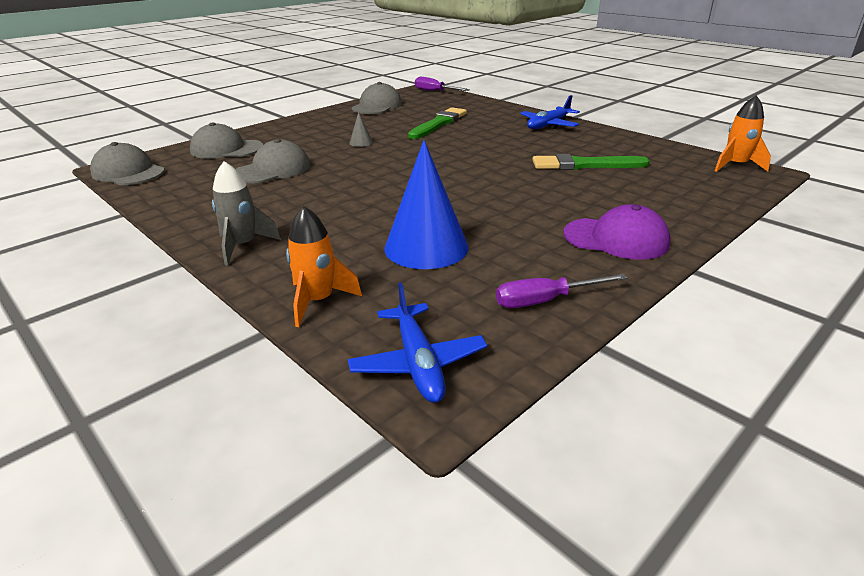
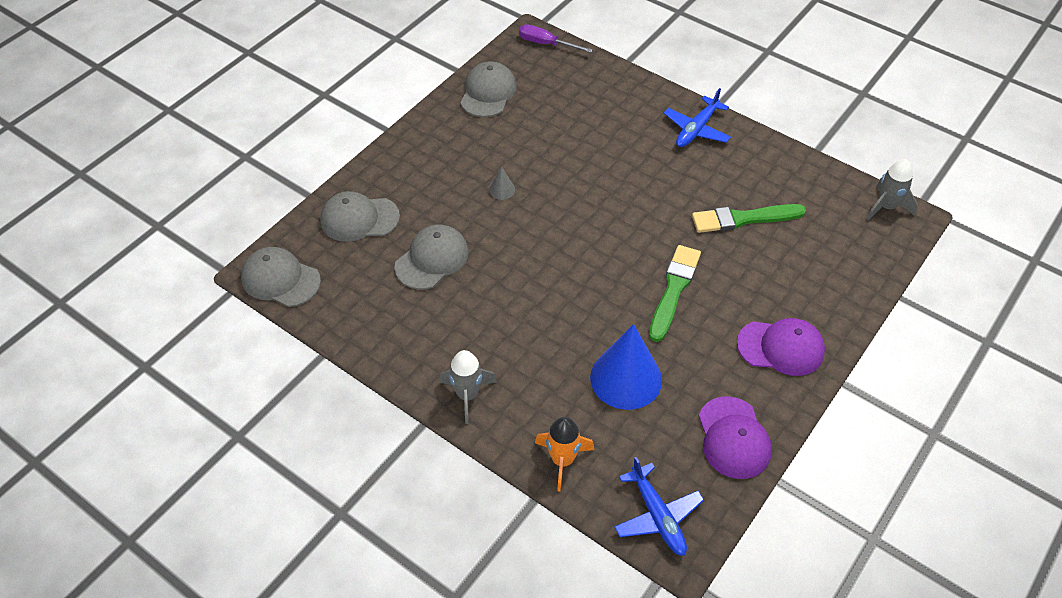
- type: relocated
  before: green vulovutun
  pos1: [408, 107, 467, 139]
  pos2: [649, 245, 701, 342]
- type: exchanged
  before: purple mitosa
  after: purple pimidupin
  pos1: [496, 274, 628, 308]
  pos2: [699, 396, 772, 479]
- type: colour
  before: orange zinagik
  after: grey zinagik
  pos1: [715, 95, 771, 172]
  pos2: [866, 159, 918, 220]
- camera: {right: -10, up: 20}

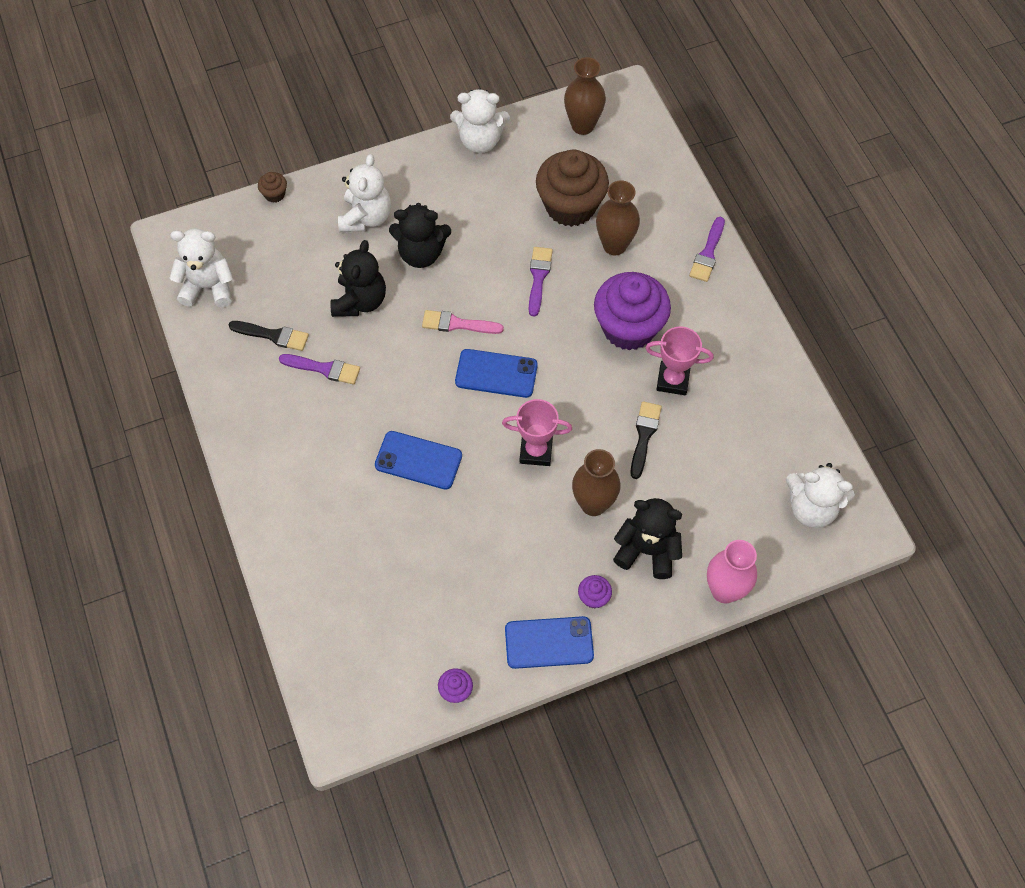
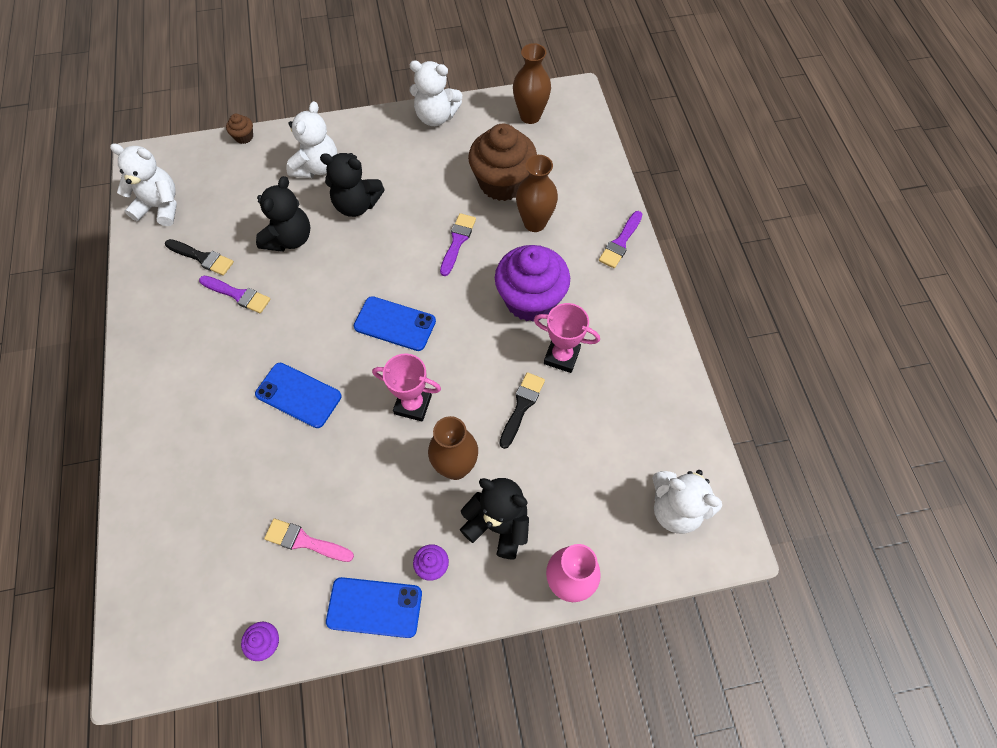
- type: relocated
  before: pink vulovutun
  pos1: [422, 310, 504, 334]
  pos2: [264, 519, 354, 562]
- camera: {right: 10, up: 0}

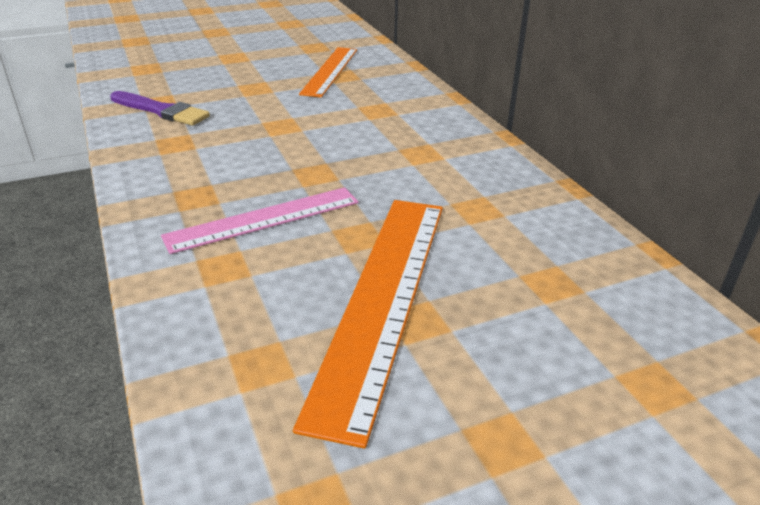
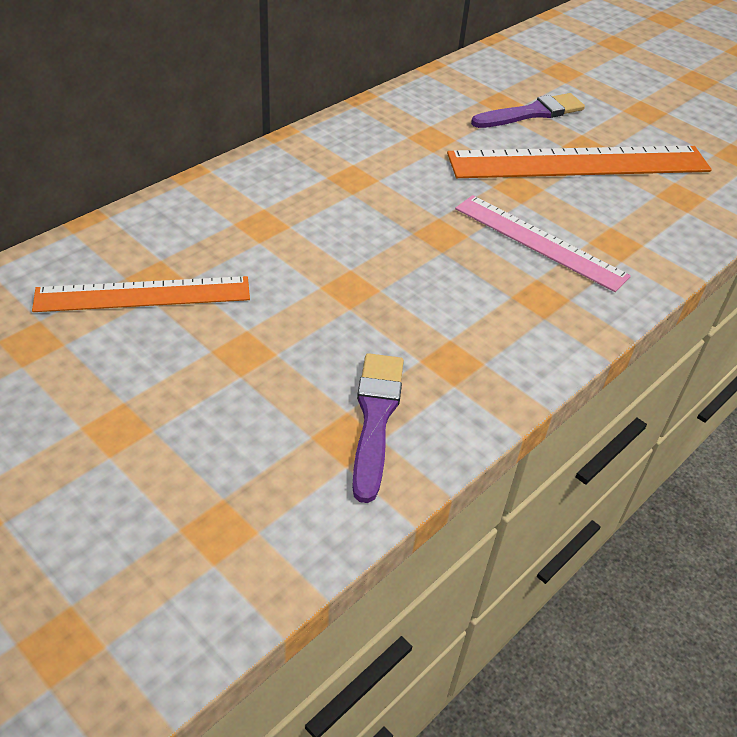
- type: appeared
  after: purple vulovutun
  pos2: [471, 93, 585, 128]
- camera: {right: -115, up: 10}

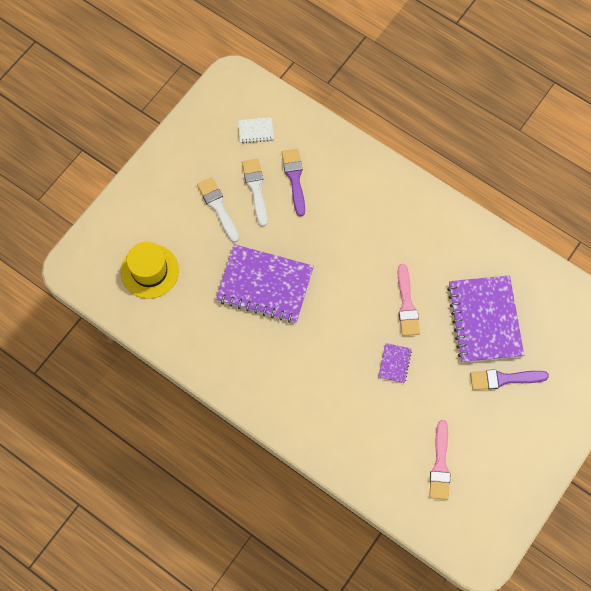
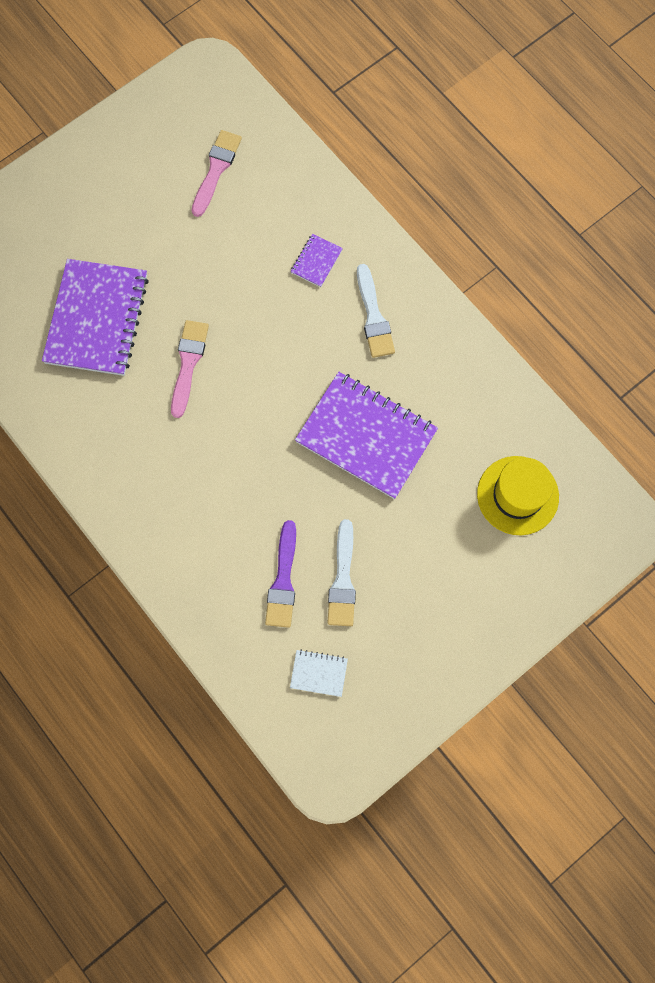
- type: relocated
  before: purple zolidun
  pos1: [378, 343, 412, 383]
  pos2: [290, 234, 343, 287]
- type: relocated
  before: white vulovutun
  pos1: [197, 177, 239, 242]
  pos2: [357, 264, 395, 358]
- type: missing
  before: purple vulovutun
  pos1: [470, 369, 549, 390]
- camera: {right: -165, up: 5}

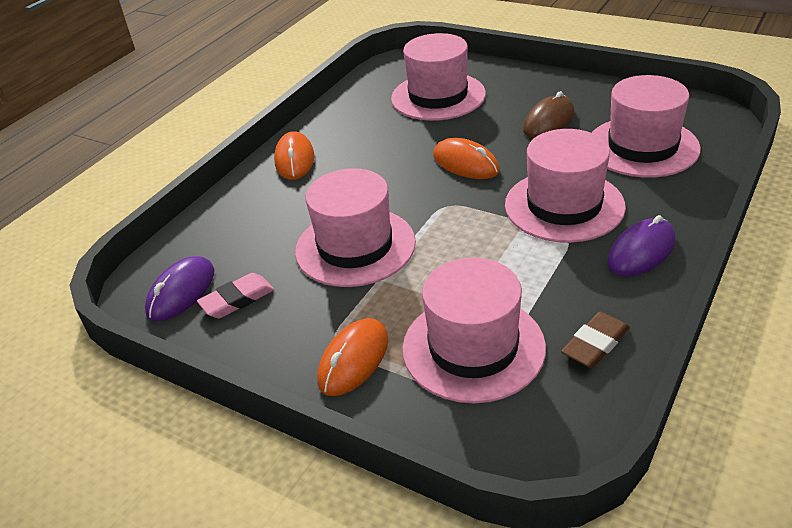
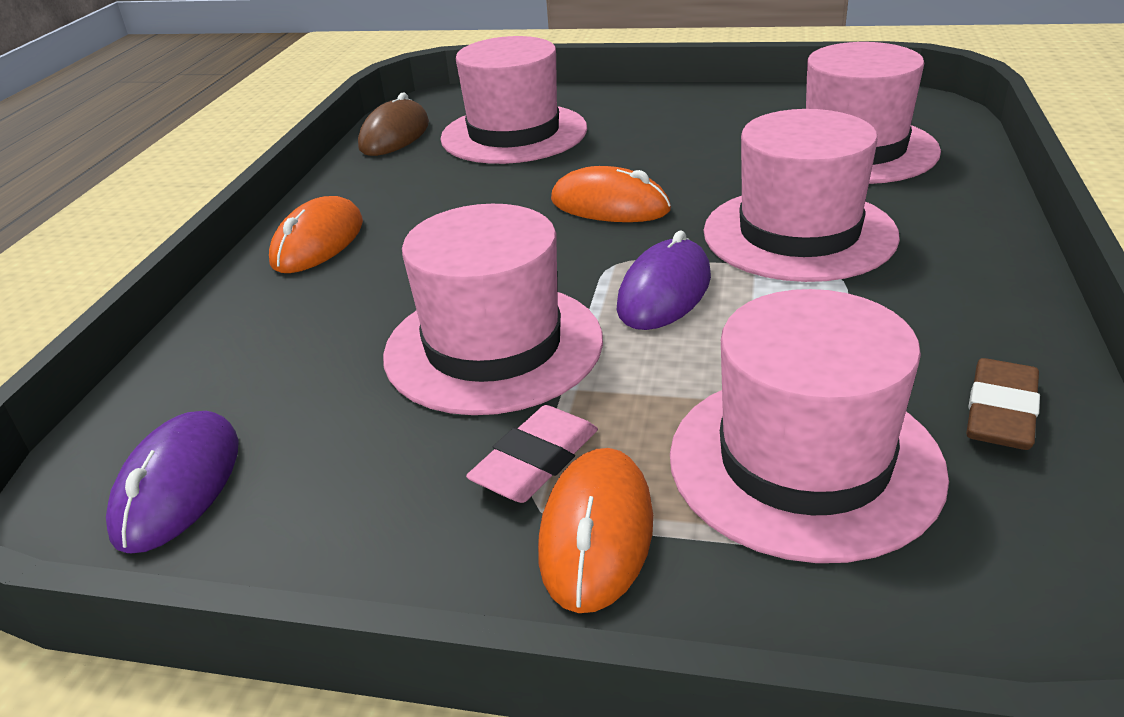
- type: spun
  before: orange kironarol
  pos1: [274, 131, 314, 180]
  pos2: [269, 196, 363, 273]
  turn: 45
- type: relocated
  before: brown kironarol
  pos1: [523, 91, 575, 139]
  pos2: [358, 93, 429, 156]
- type: relocated
  before: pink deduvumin
  pos1: [197, 273, 274, 319]
  pos2: [466, 405, 598, 503]
- type: relocated
  before: purple kironarol
  pos1: [607, 215, 676, 277]
  pos2: [616, 230, 711, 330]
- camera: {right: -20, up: -5}

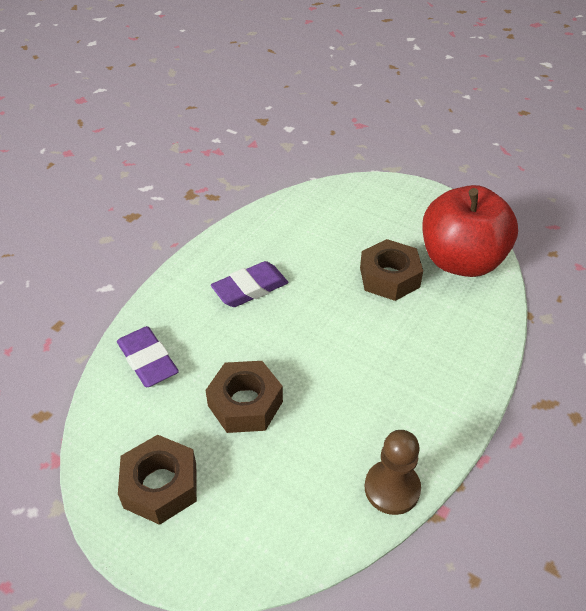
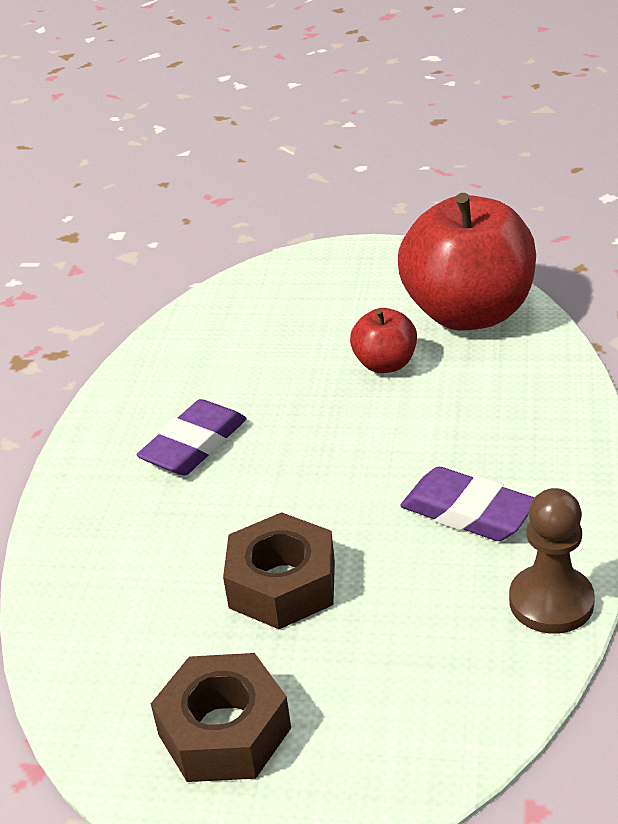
- type: exchanged
  before: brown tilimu
  after: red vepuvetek
  pos1: [360, 239, 423, 301]
  pos2: [350, 308, 417, 373]
- type: relocated
  before: purple deduvumin
  pos1: [117, 326, 179, 387]
  pos2: [400, 467, 534, 541]
- camera: {right: -20, up: -10}

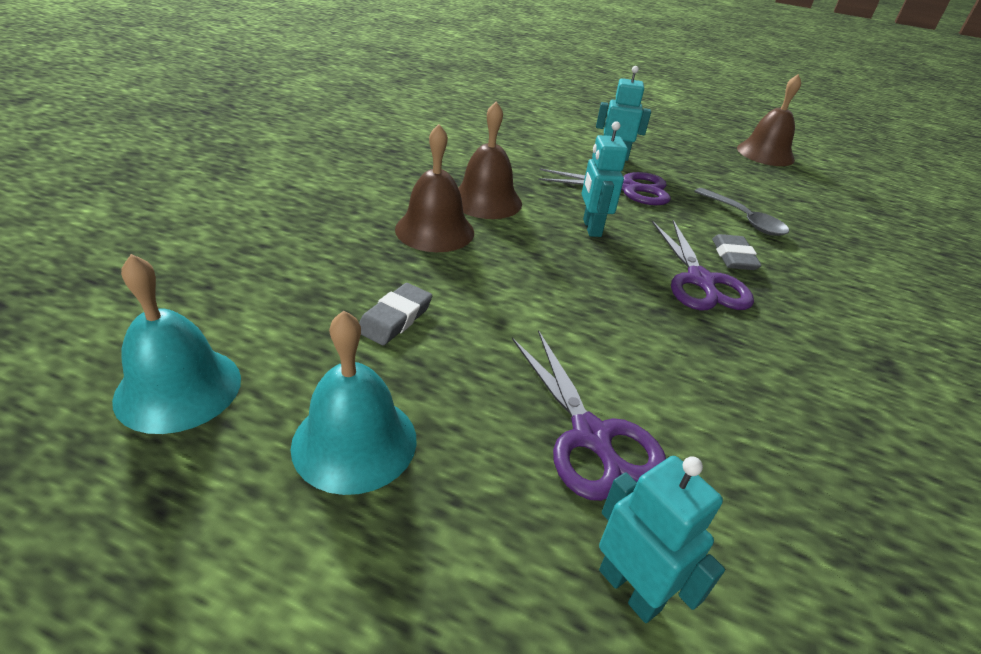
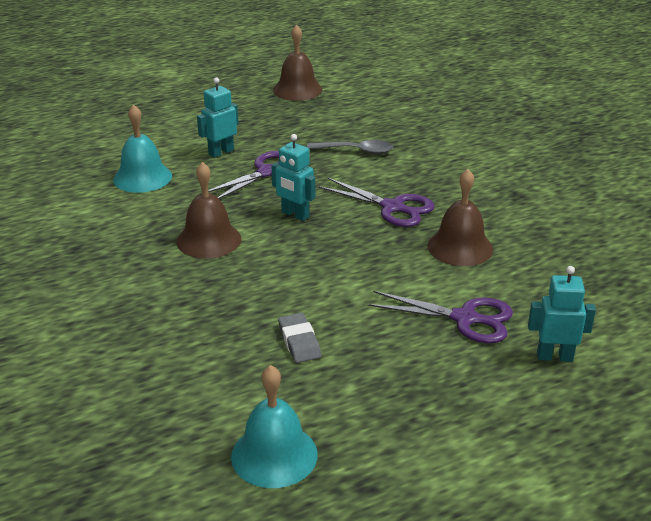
- type: relocated
  before: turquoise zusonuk
  pos1: [291, 310, 417, 495]
  pos2: [113, 104, 172, 193]
- type: relocated
  before: brown zusonuk
  pos1: [395, 124, 474, 252]
  pos2: [428, 169, 493, 266]
- type: missing
  before: grey deduvumin
  pos1: [712, 234, 762, 270]
- camera: {right: -45, up: -5}

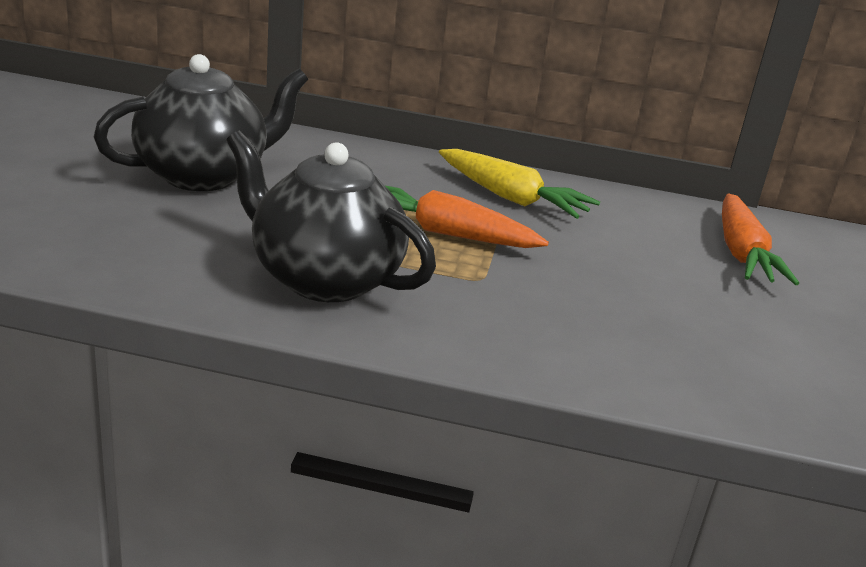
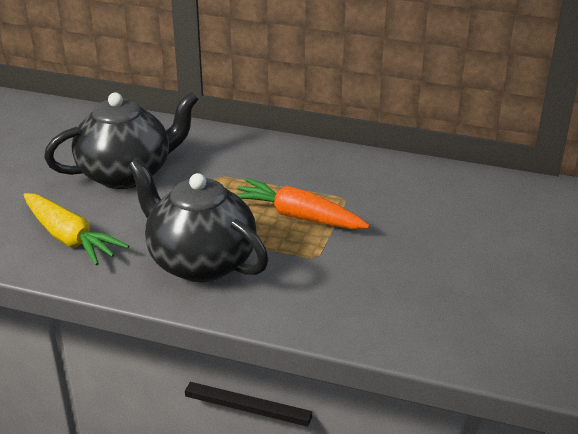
- type: relocated
  before: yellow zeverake
  pos1: [439, 149, 600, 219]
  pos2: [24, 193, 129, 266]
- type: missing
  before: orange zeverake
  pos1: [722, 194, 799, 285]
- camera: {right: 10, up: 5}

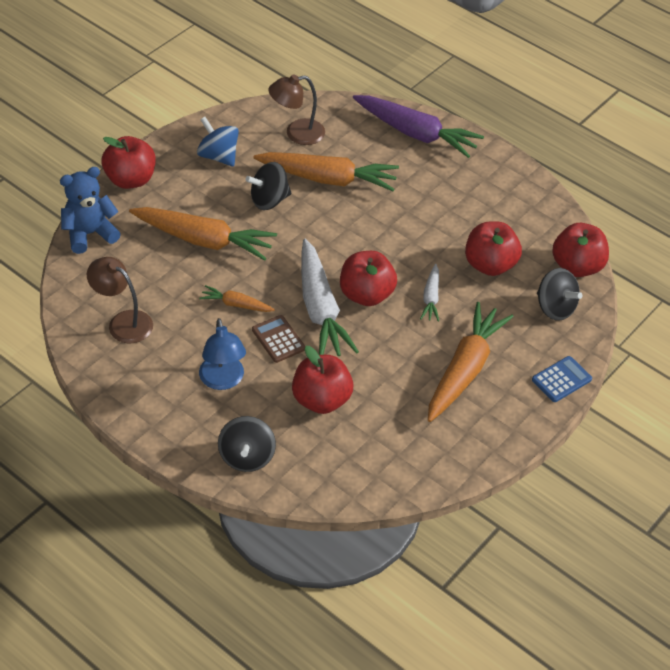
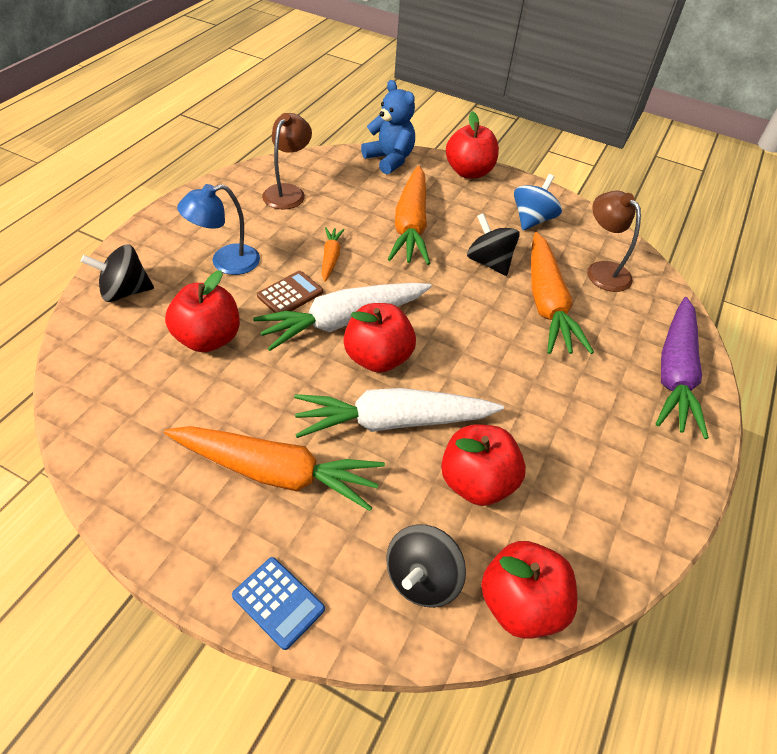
- type: size
  before: white zeverake
  pos1: [420, 264, 439, 321]
  pos2: [294, 388, 504, 438]
  scale: 2.05
- camera: {right: 75, up: 0}

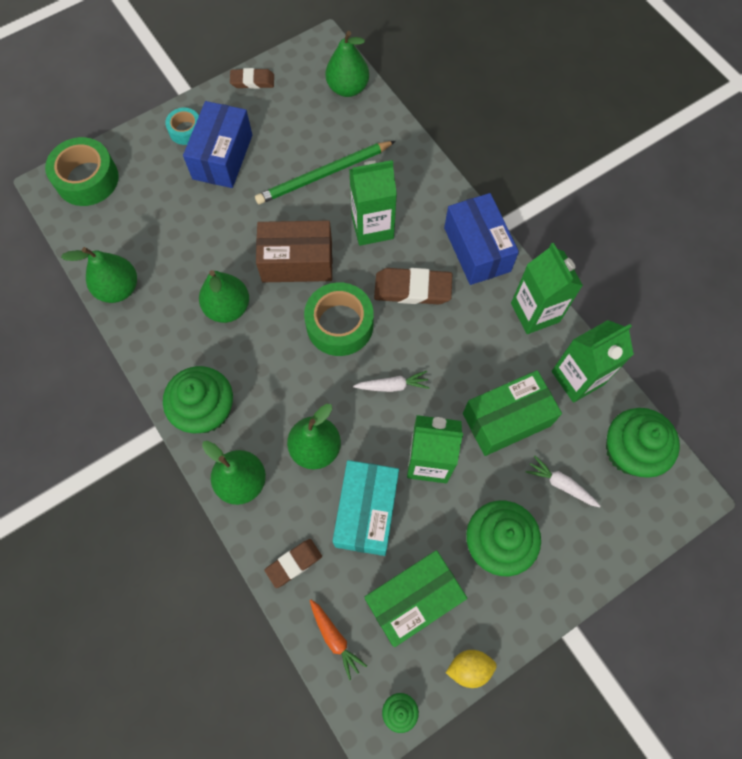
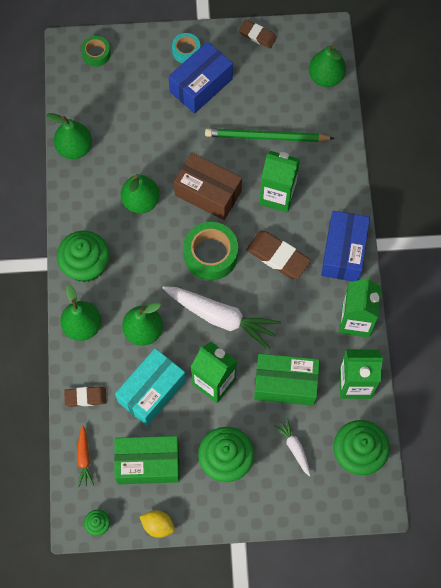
- type: size
  before: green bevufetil
  pos1: [45, 137, 119, 206]
  pos2: [81, 36, 111, 67]
  scale: 0.56
- type: size
  before: white zeverake
  pos1: [353, 371, 430, 392]
  pos2: [162, 286, 281, 350]
  scale: 2.06
- camera: {right: 30, up: 0}

